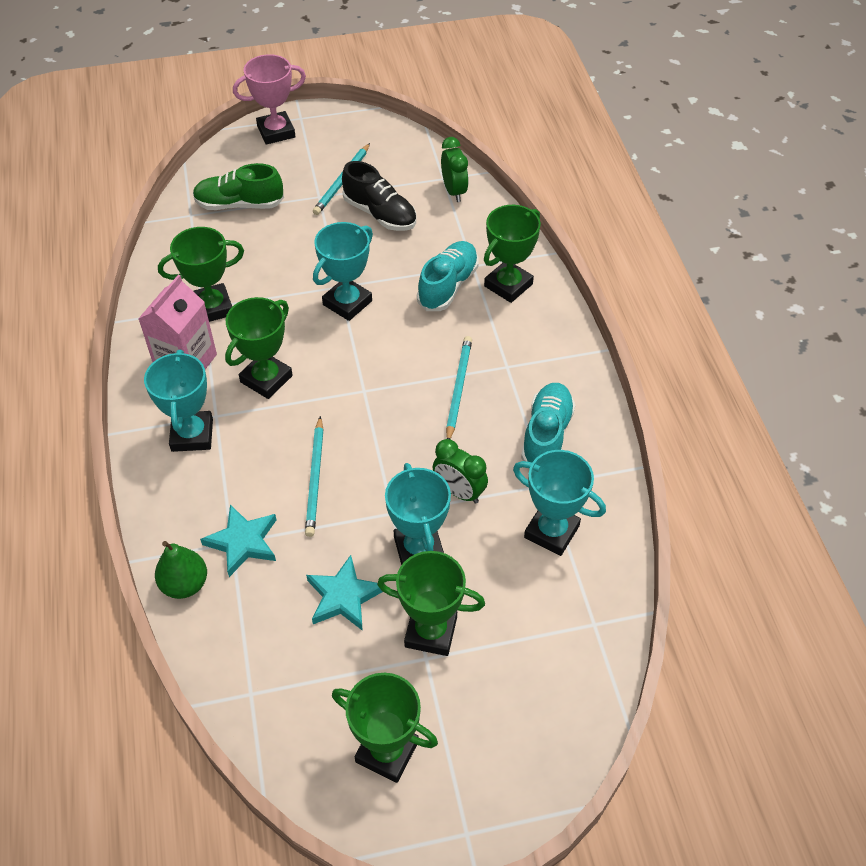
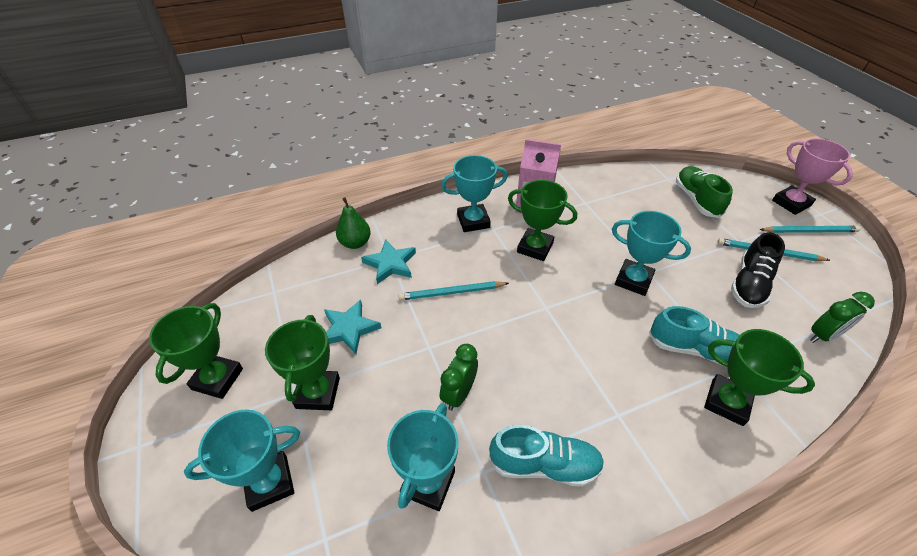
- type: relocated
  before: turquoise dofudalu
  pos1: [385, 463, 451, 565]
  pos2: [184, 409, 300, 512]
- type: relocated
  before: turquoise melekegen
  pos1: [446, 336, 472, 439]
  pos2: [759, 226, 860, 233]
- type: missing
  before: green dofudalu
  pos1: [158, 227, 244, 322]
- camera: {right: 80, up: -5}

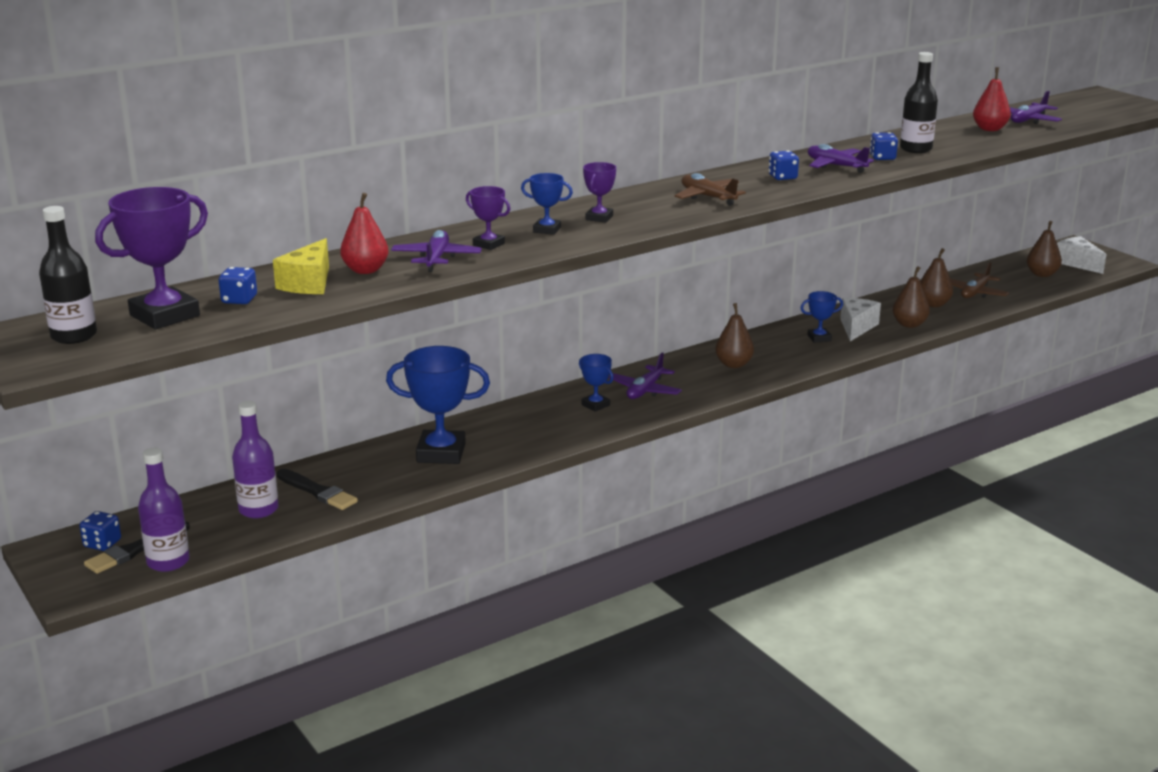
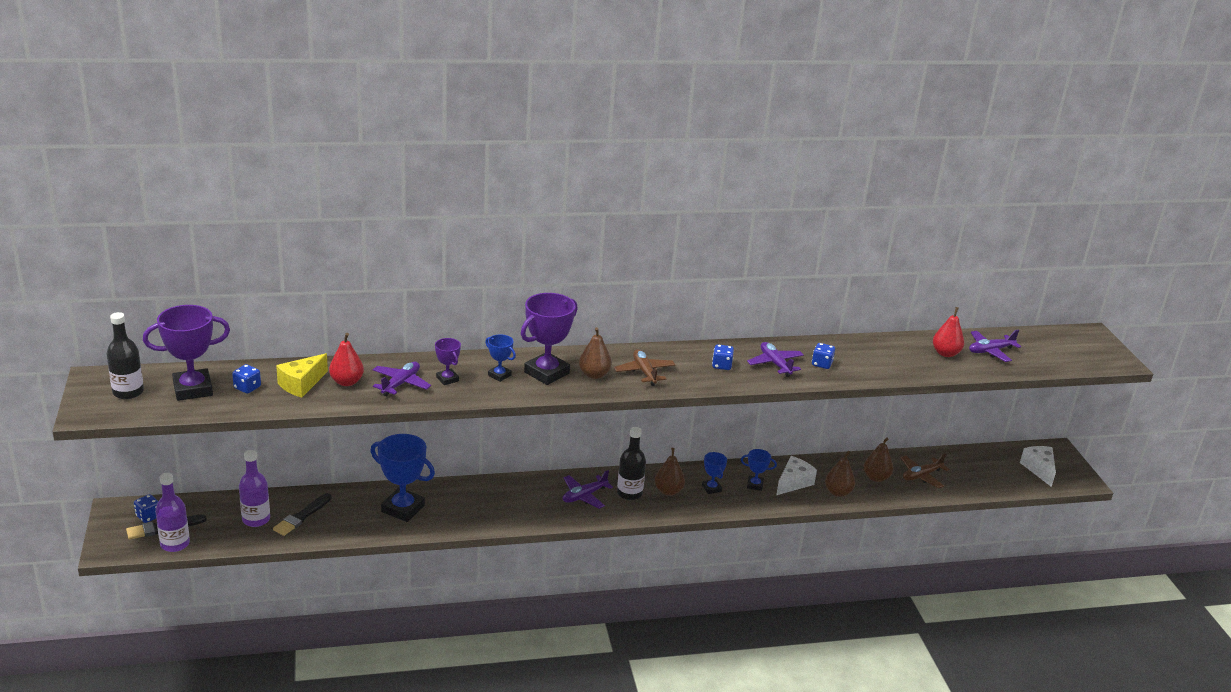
- type: spun
  before: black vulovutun
  pos1: [276, 469, 358, 510]
  pos2: [273, 493, 332, 536]
  turn: 60
- type: size
  before: purple dofudalu
  pos1: [583, 162, 616, 223]
  pos2: [521, 293, 578, 385]
  scale: 1.96
- type: relocated
  before: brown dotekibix
  pos1: [1027, 221, 1062, 277]
  pos2: [579, 327, 612, 379]
- type: relocated
  before: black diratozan
  pos1: [900, 52, 938, 153]
  pos2: [617, 427, 646, 500]
- type: relocated
  before: blue dofudalu
  pos1: [579, 354, 614, 412]
  pos2: [702, 452, 727, 494]
- camera: {right: 20, up: 5}

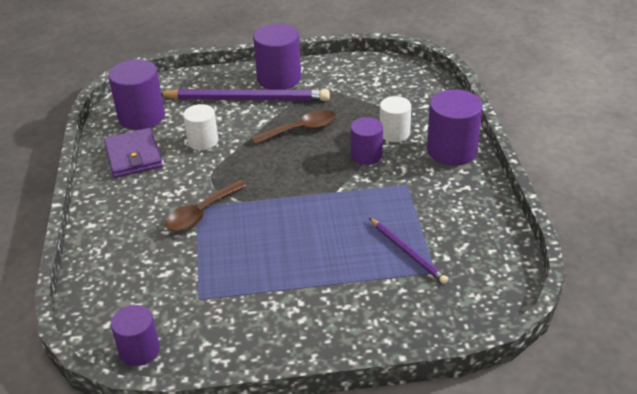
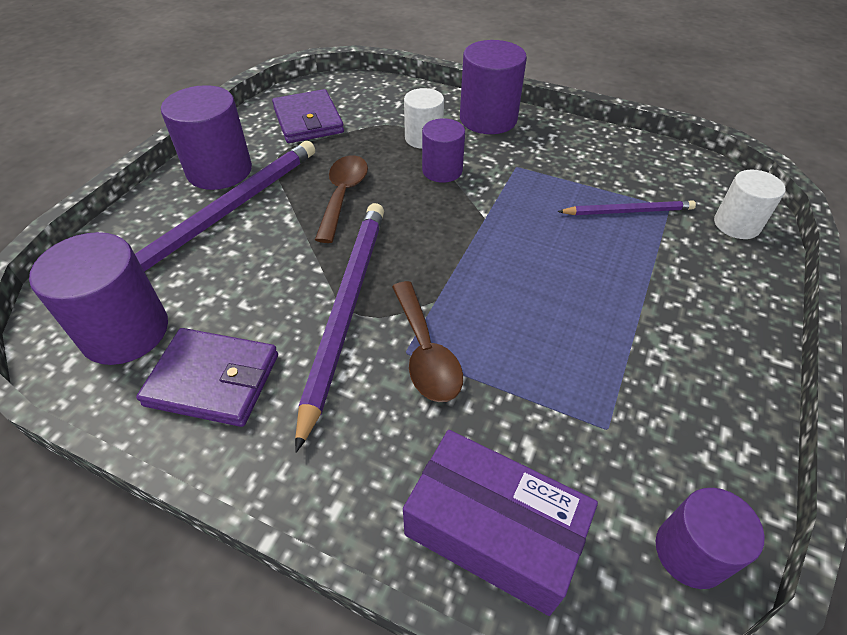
- type: appeared
  after: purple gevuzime
  pos2: [272, 89, 344, 143]
- type: appeared
  after: purple melekegen
  pos2: [295, 203, 384, 453]
- type: appeared
  after: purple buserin
  pos2: [403, 430, 598, 616]
- type: relocated
  before: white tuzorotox
  pos1: [183, 104, 218, 150]
  pos2: [714, 170, 786, 239]
- camera: {right: -60, up: 10}

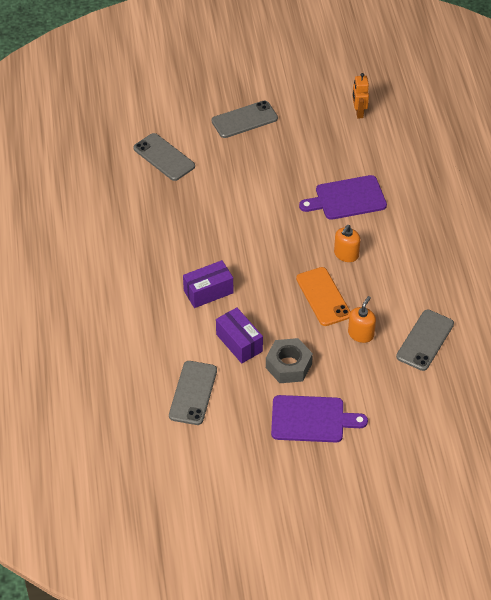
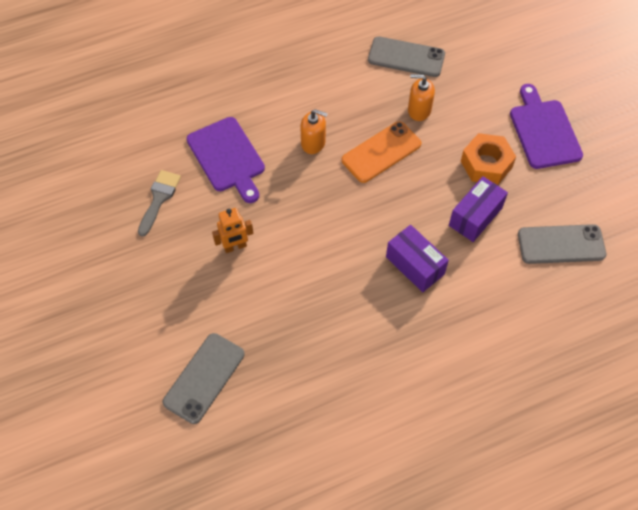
- type: appeared
  after: grey vulovutun
  pos2: [138, 170, 181, 237]
- type: relocated
  before: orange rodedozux
  pos1: [352, 73, 369, 119]
  pos2: [212, 208, 253, 253]
- type: colour
  before: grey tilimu
  after: orange tilimu
  pos1: [266, 338, 313, 383]
  pos2: [461, 133, 516, 185]
- type: missing
  before: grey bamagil
  pos1: [212, 101, 278, 138]
- camera: {right: -105, up: 10}

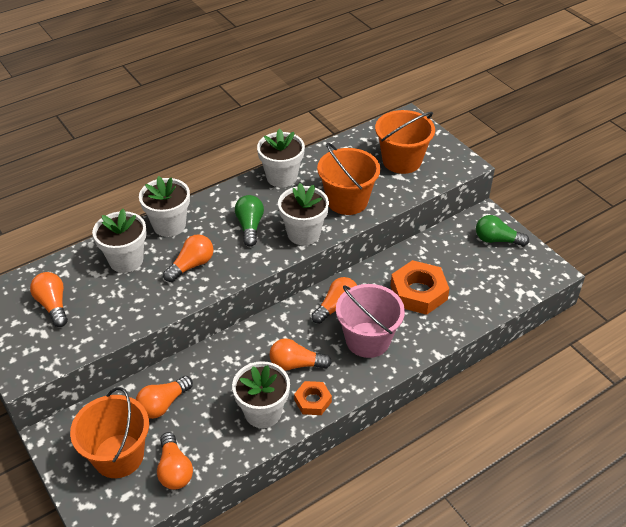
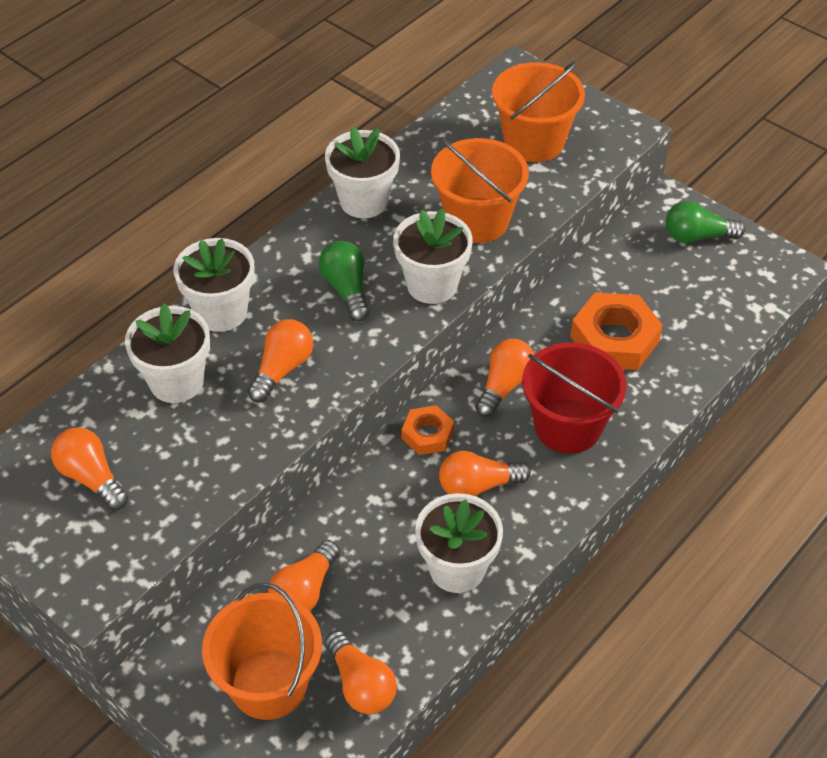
- type: relocated
  before: orange tilimu
  pos1: [294, 381, 332, 415]
  pos2: [402, 405, 454, 455]
- type: colour
  before: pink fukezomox
  after: red fukezomox
  pos1: [336, 284, 405, 358]
  pos2: [522, 342, 627, 454]
- camera: {right: -15, up: 5}

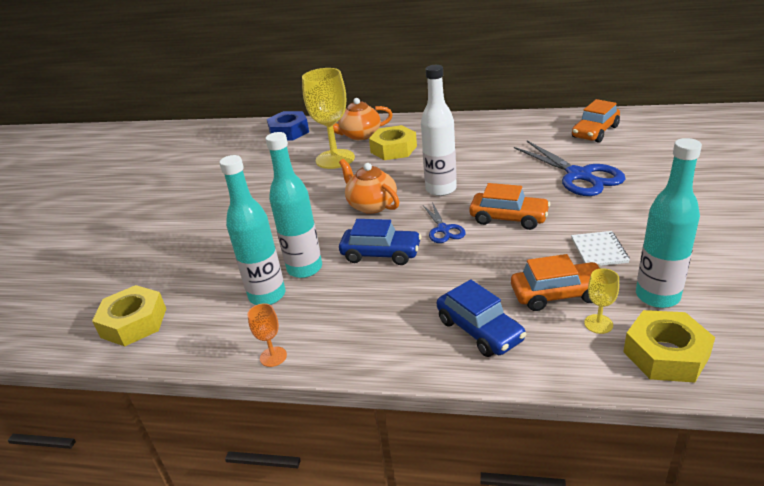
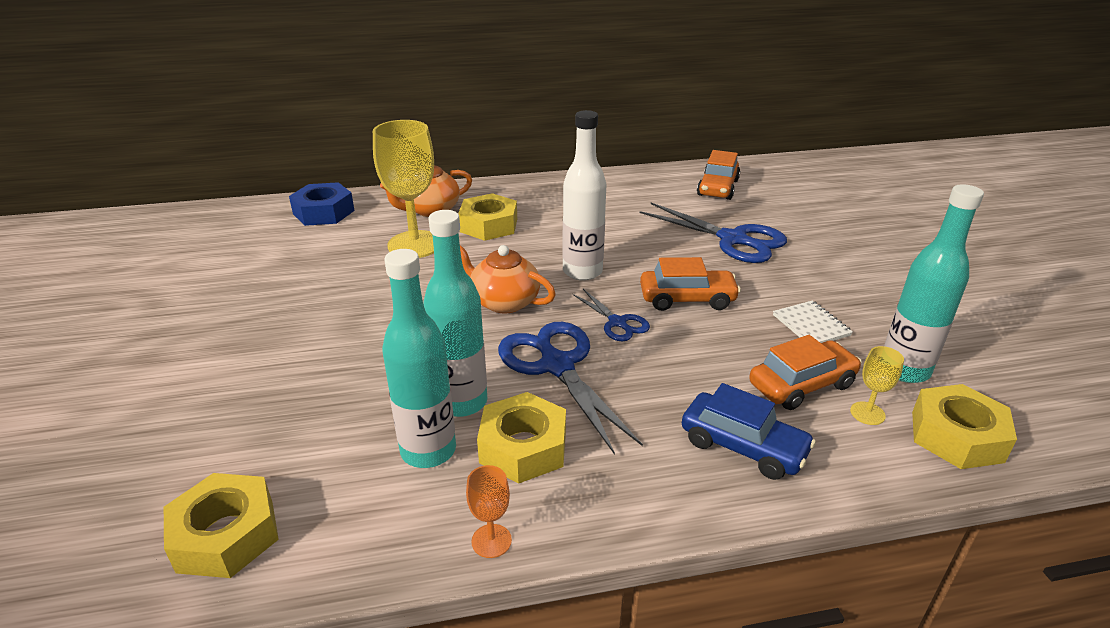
- type: appeared
  after: yellow tilimu
  pos2: [477, 392, 566, 484]
- type: exchanged
  before: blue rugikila
  after: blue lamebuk
  pos1: [339, 219, 421, 265]
  pos2: [498, 322, 643, 455]
- camera: {right: -25, up: 0}

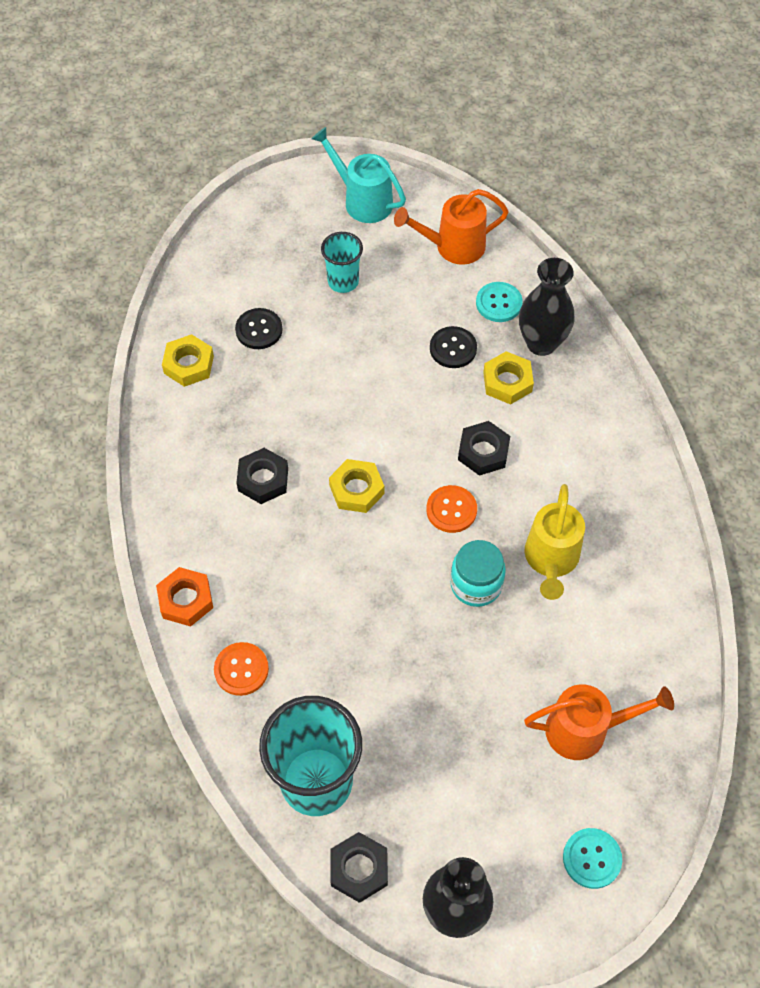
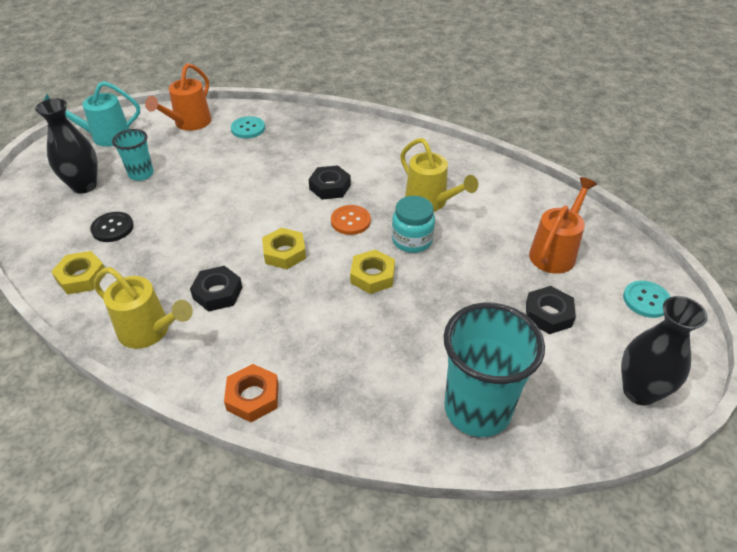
- type: relocated
  before: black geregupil
  pos1: [519, 258, 574, 356]
  pos2: [35, 98, 98, 194]
- type: appeared
  after: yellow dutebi
  pos2: [94, 267, 193, 349]
- type: relocated
  before: yellow tilimu
  pos1: [483, 351, 534, 405]
  pos2: [350, 249, 395, 294]
- type: relocated
  before: black tilimu
  pos1: [330, 832, 388, 903]
  pos2: [526, 286, 576, 334]
- type: missing
  before: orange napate
  pos1: [214, 642, 269, 696]
- type: missing
  before: black napate
  pos1: [430, 326, 477, 368]
- camera: {right: -50, up: -15}

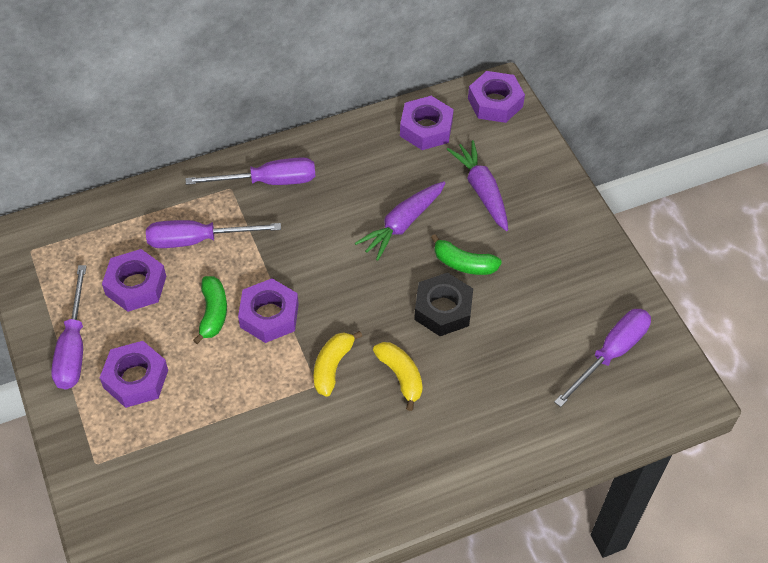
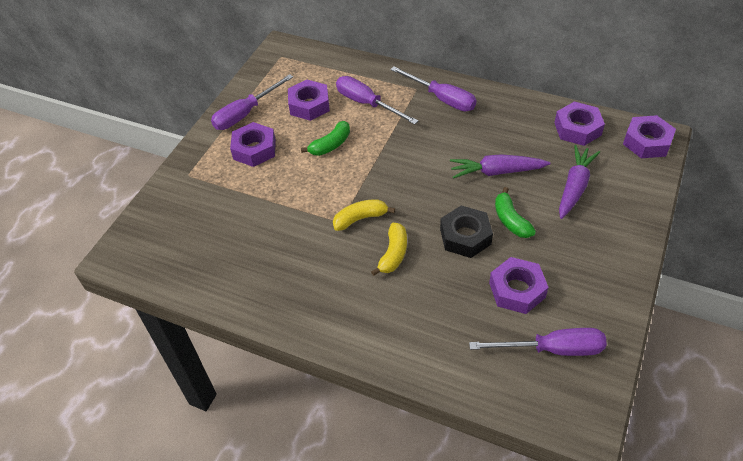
- type: relocated
  before: purple tilimu
  pos1: [238, 278, 299, 343]
  pos2: [489, 257, 548, 314]
- camera: {right: 50, up: -5}

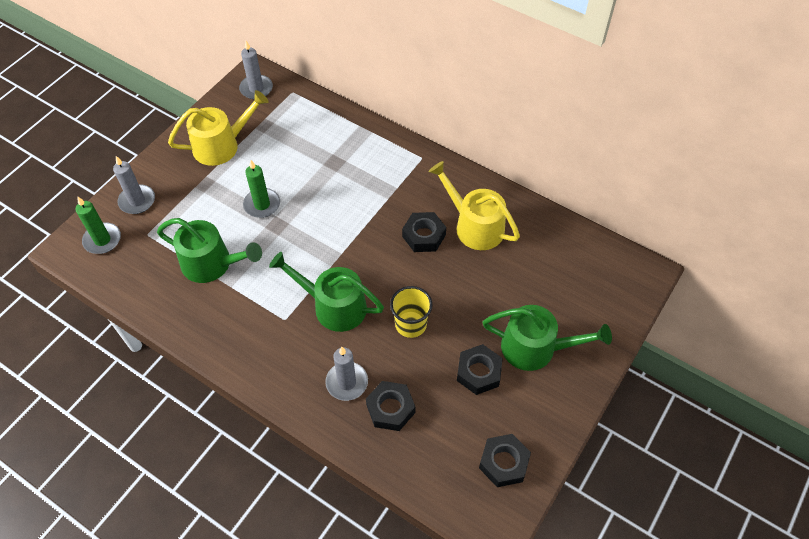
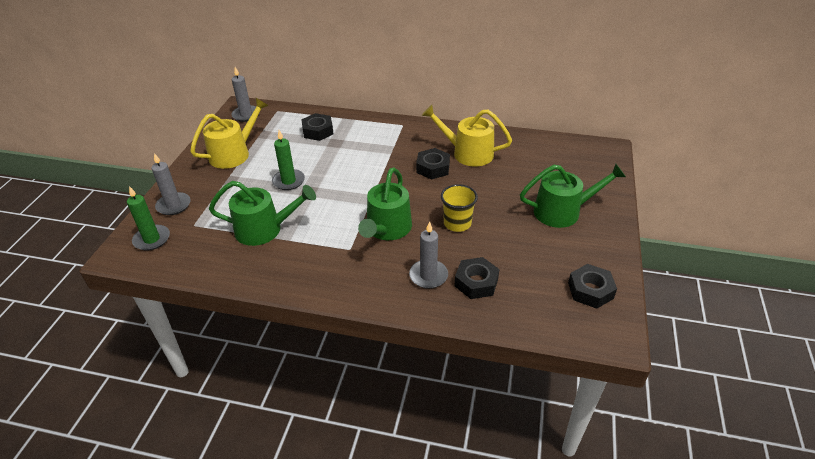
- type: relocated
  before: black tilimu
  pos1: [457, 344, 503, 395]
  pos2: [301, 113, 333, 141]
- type: spun
  before: green dutebi
  pos1: [269, 252, 384, 332]
  pos2: [358, 167, 412, 240]
  turn: -75
- camera: {right: -20, up: -15}

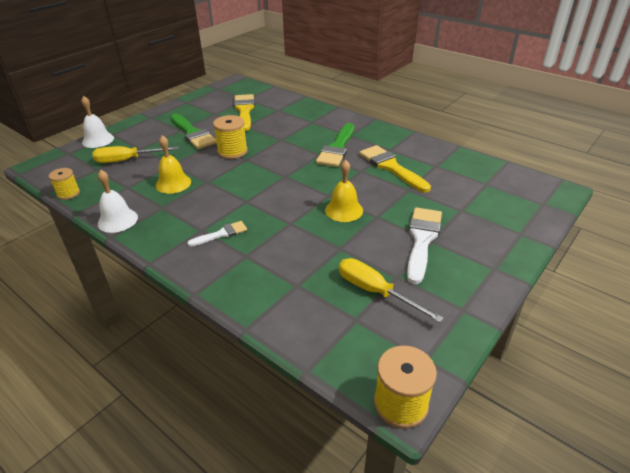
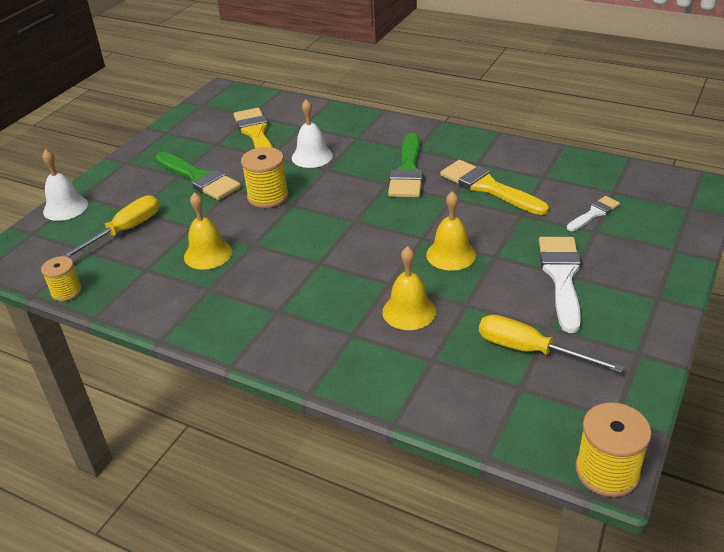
- type: spun
  before: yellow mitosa
  pos1: [93, 146, 178, 163]
  pos2: [62, 195, 159, 257]
  turn: 150
- type: relocated
  before: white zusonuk
  pos1: [98, 170, 138, 233]
  pos2: [292, 99, 333, 168]
- type: appeared
  after: yellow zusonuk
  pos2: [382, 246, 436, 330]
- type: relocated
  before: white vulovutun
  pos1: [187, 221, 247, 247]
  pos2: [567, 196, 620, 231]
- camera: {right: -10, up: 0}

